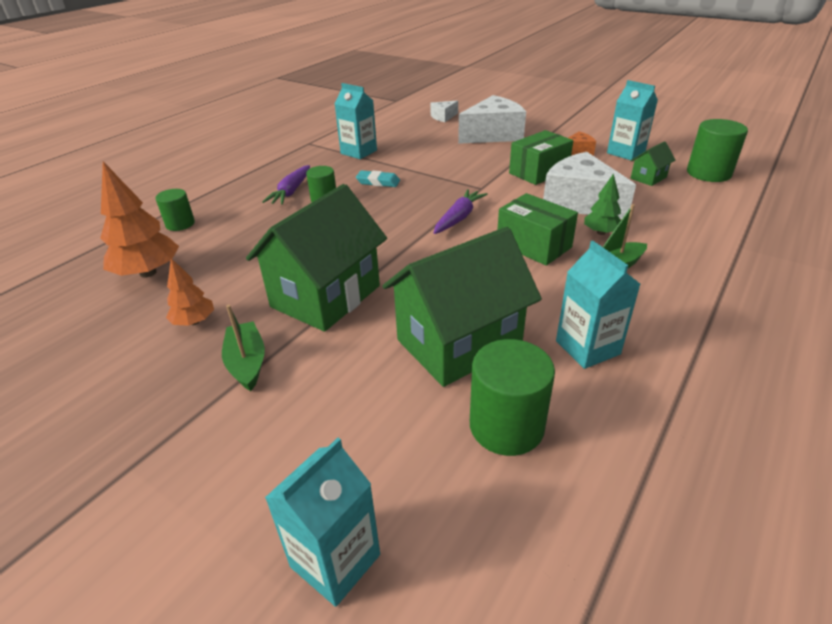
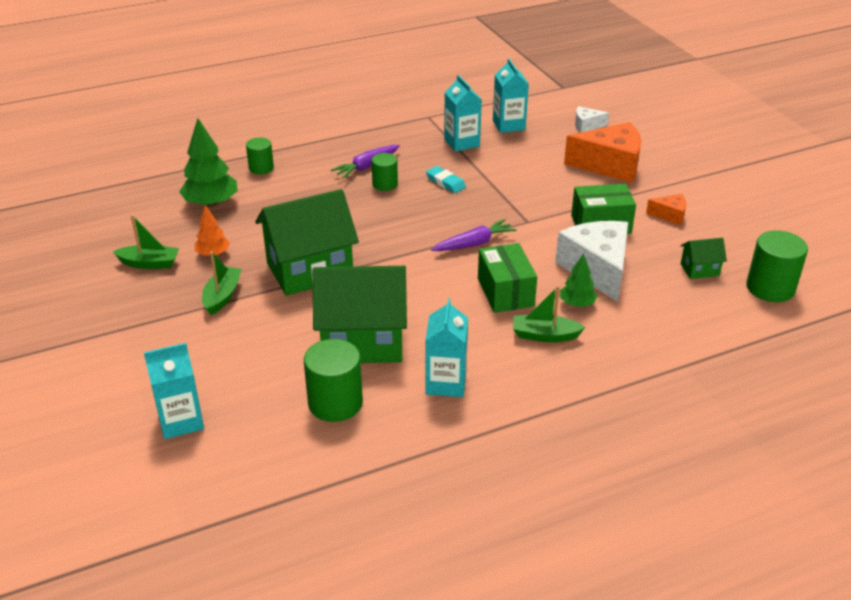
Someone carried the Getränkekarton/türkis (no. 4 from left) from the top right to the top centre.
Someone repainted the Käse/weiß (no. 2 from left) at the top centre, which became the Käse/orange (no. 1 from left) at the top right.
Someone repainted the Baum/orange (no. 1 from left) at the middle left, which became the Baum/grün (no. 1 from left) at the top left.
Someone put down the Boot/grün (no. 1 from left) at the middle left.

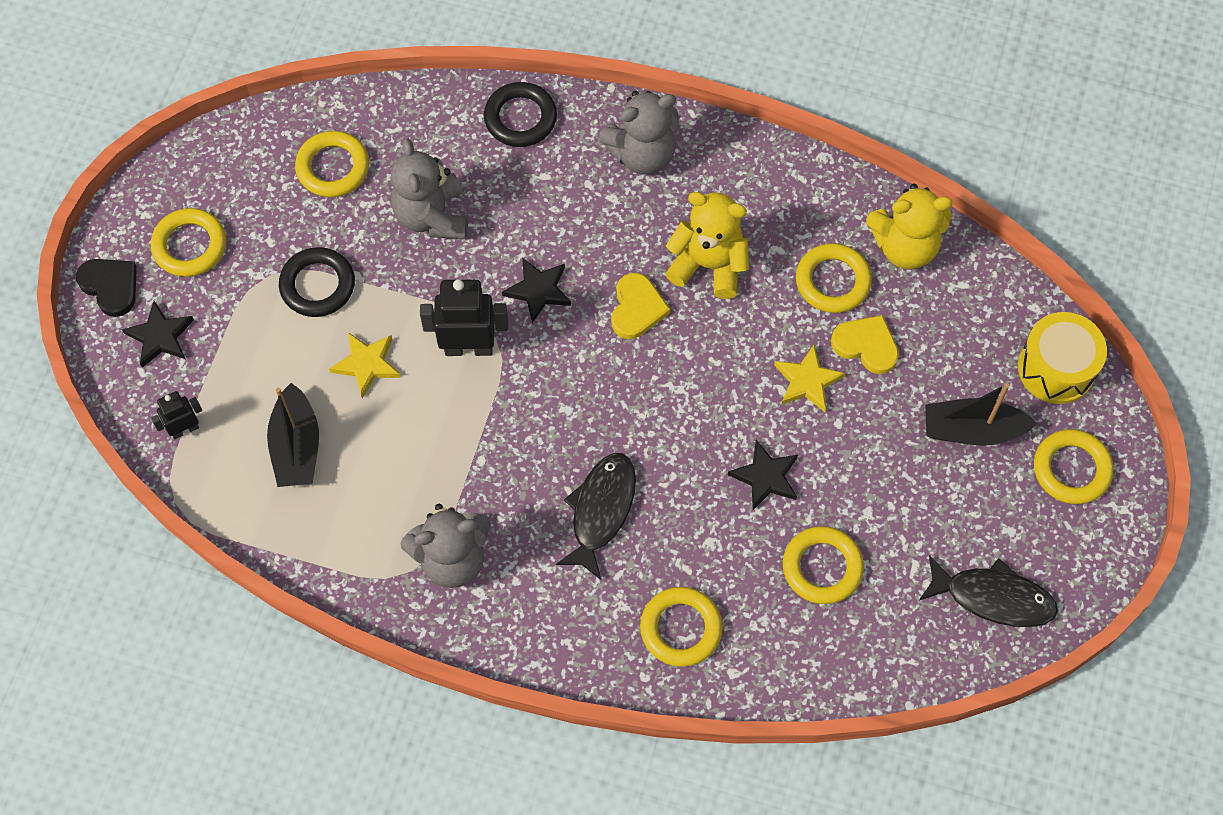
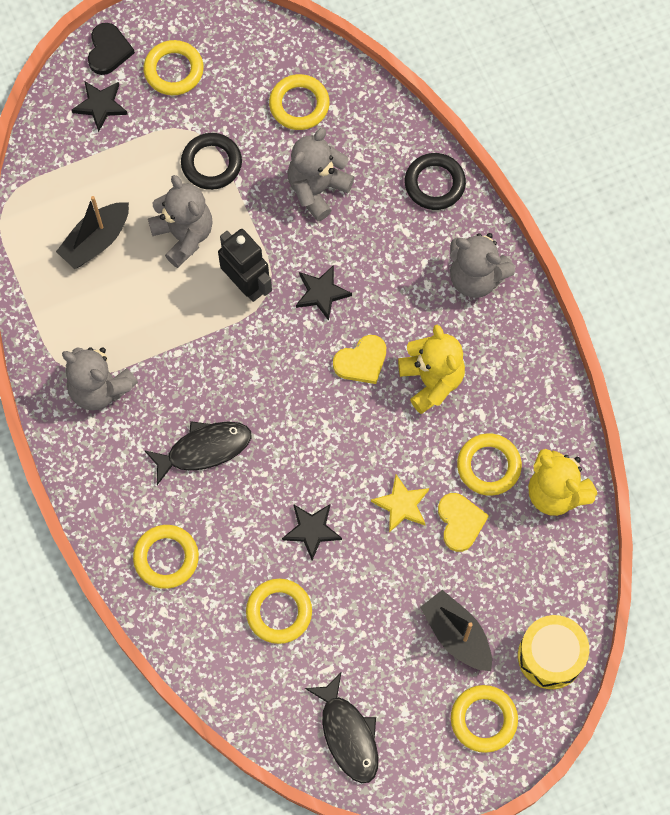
Someone swapped the Stern/gelb (no. 1 from left) at the middle left for the Teddybär/grau (no. 2 from left) at the top left.
Someone took away the Roboter/schwarz (no. 1 from left) at the middle left.

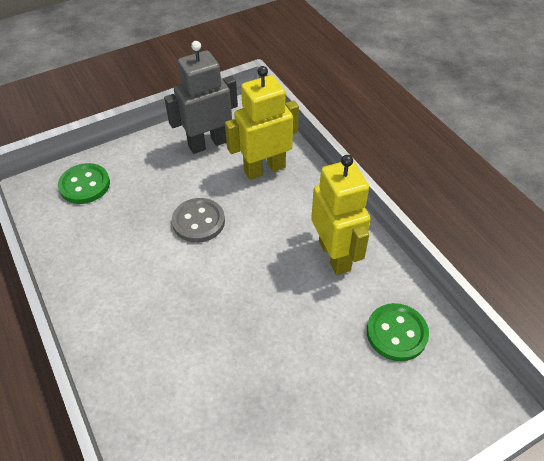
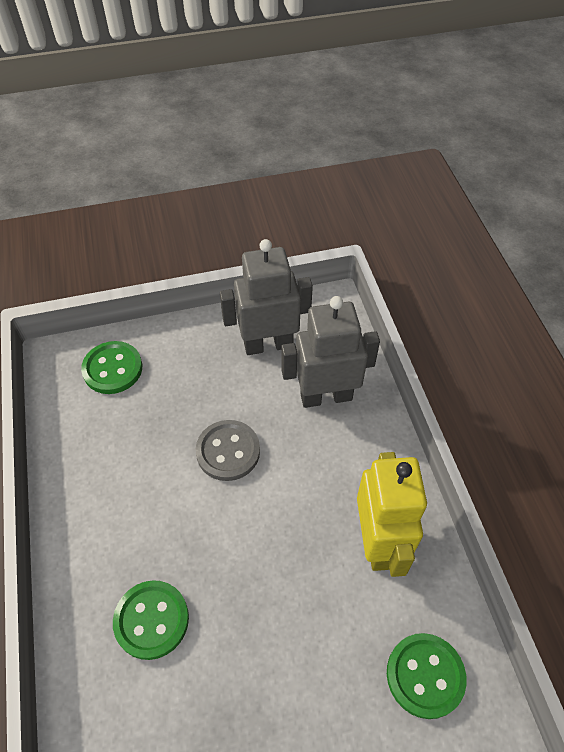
Someone repainted the Roboter/gelb (no. 1 from left) at the top centre, which became the Roboter/grau (no. 2 from left) at the centre.
Someone put down the Knopf/grün (no. 2 from left) at the bottom left.

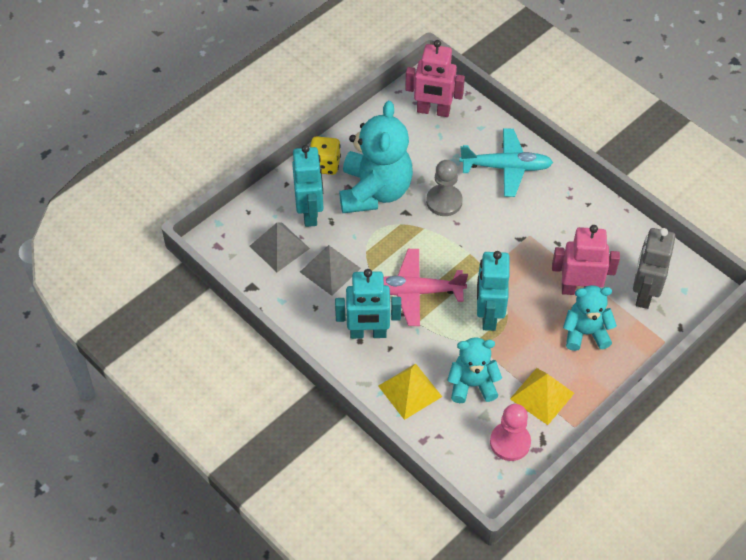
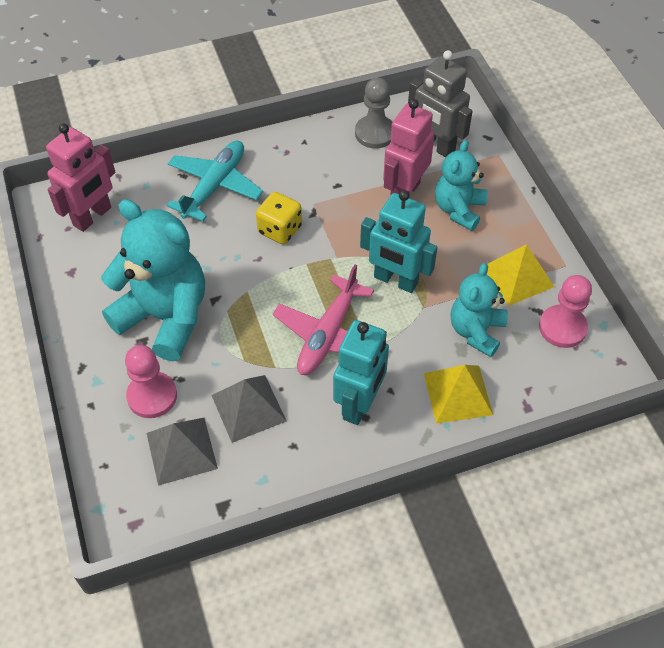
Someone carried the Spielwürfel/gelb from the top centre to the centre.
Someone swapped the Roboter/türkis (no. 1 from left) at the top centre for the Bauer/rosa (no. 1 from left) at the middle left.
Someone carried the Bauer/grau from the centre to the top centre.

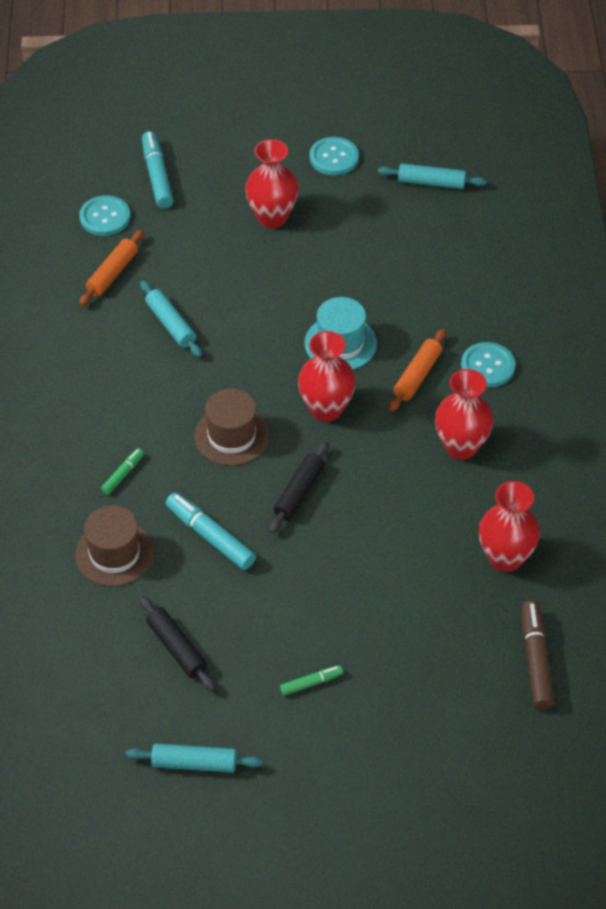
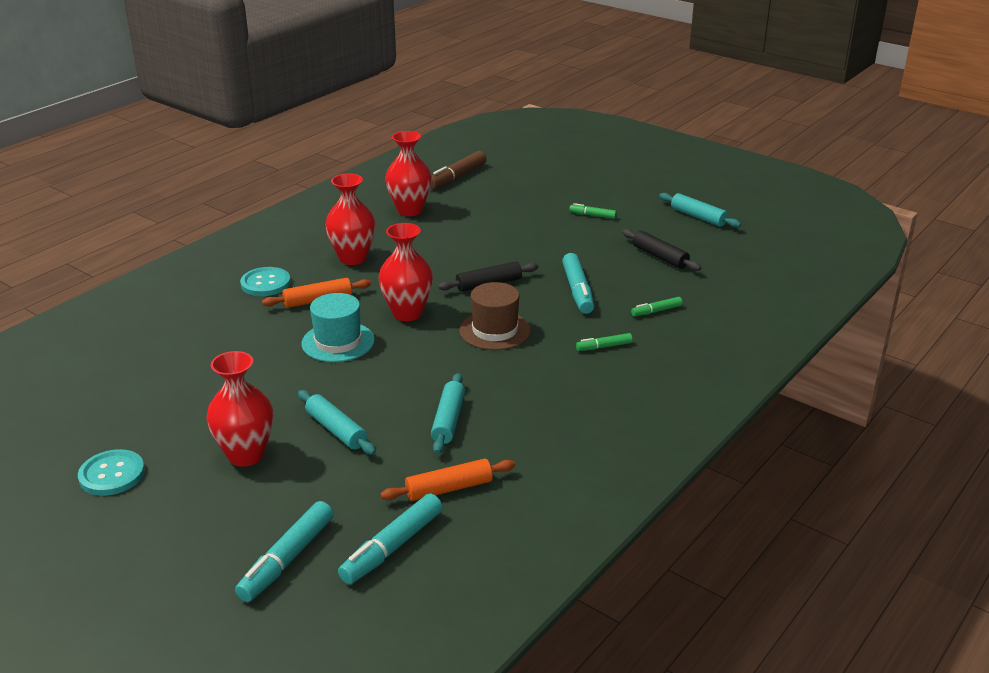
Someone carried the Nudelholz/türkis (no. 3 from left in the first image) from the top right to the centre.
Someone swapped the Knopf/türkis (no. 1 from left) at the top left for the Filzstift/türkis (no. 2 from left) at the bottom centre.
Someone swapped the Hut/braun (no. 1 from left) at the middle left for the Filzstift/grün (no. 3 from left) at the centre.
Someone rotated the Nudelholz/schwarz (no. 1 from left in the first image) at the bottom left by 45 degrees counterclockwise.

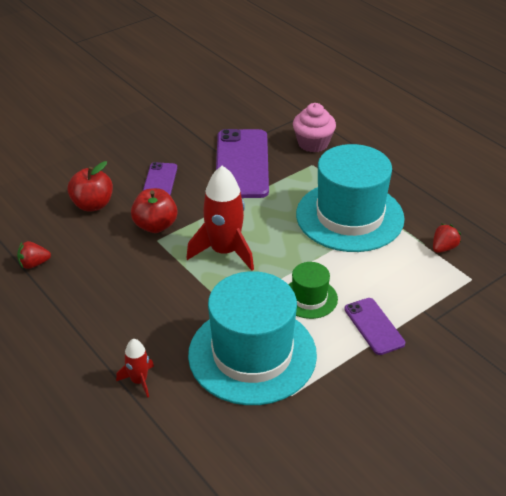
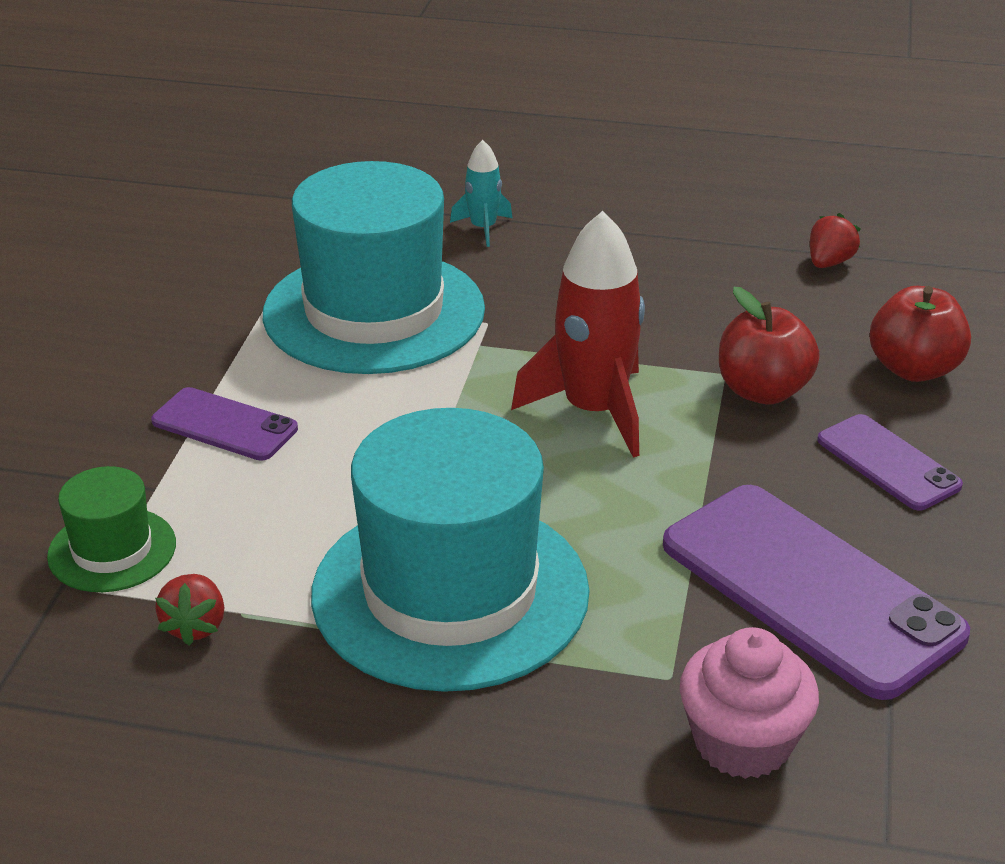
Someone carried the Hut/grün from the centre to the middle left.
Someone repainted the Rakete/rot (no. 1 from left) at the bottom left, which became the Rakete/türkis at the top centre.

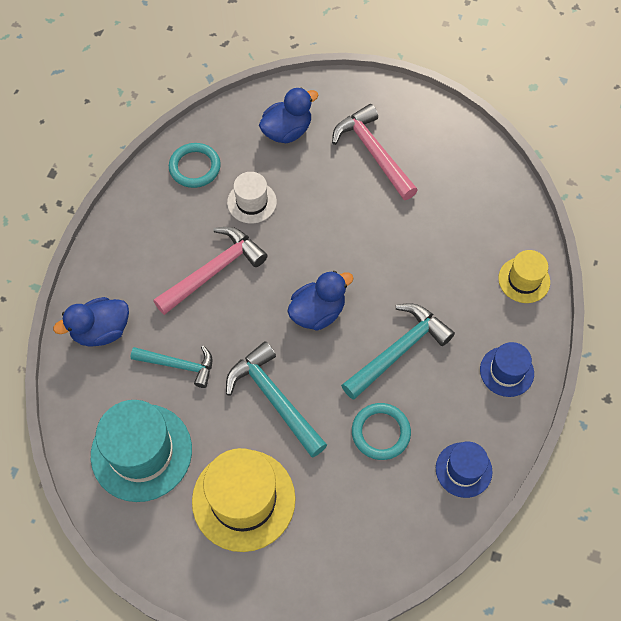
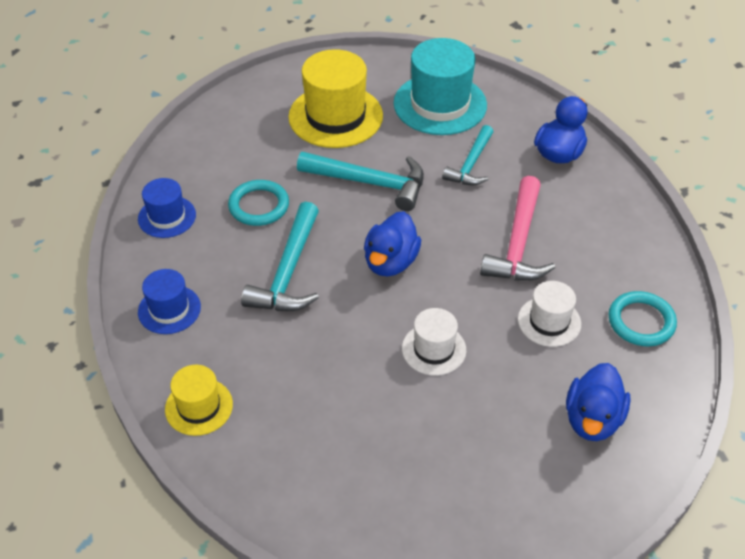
Someone took away the Hammer/rosa (no. 2 from left) at the top centre.
Someone rotated the Hammer/türkis (no. 1 from left in the first image) at the middle left by 45 degrees counterclockwise.
Someone put down the Hut/weiß (no. 1 from left) at the centre.

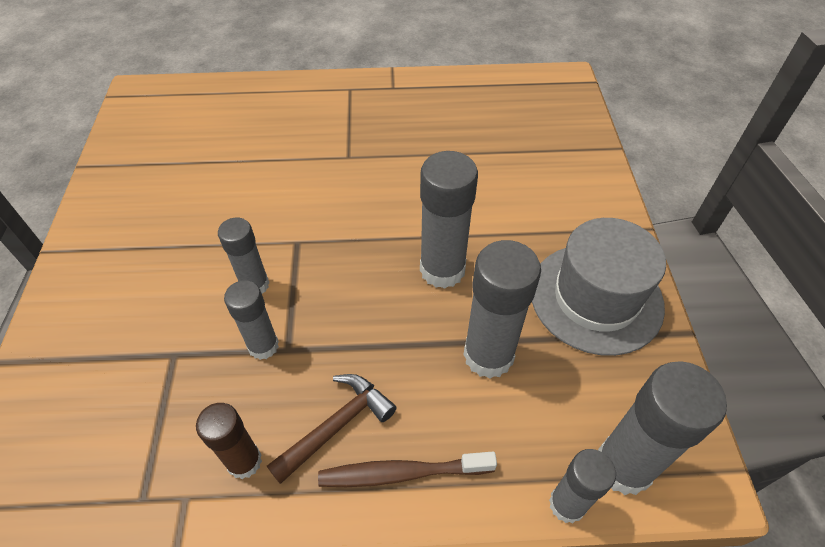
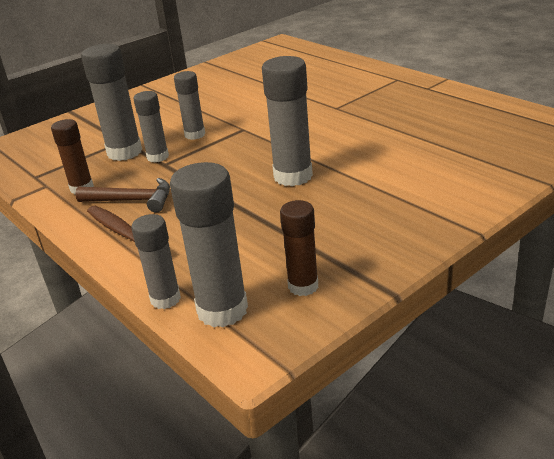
Someone took away the Hut/grau at the middle right.
Someone carried the Klebestift/grau (no. 4 from left in the first image) from the centre to the top left.
Someone put down the Klebestift/braun (no. 2 from left) at the centre.

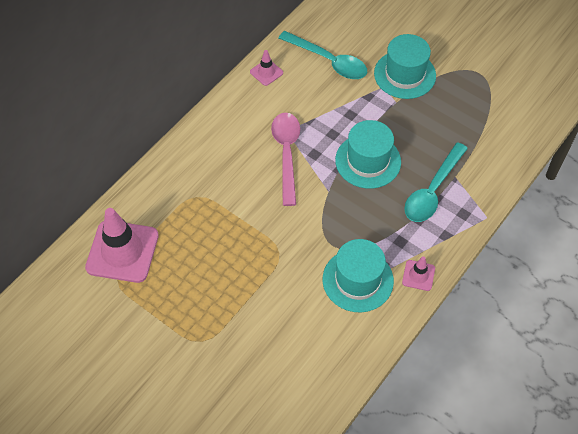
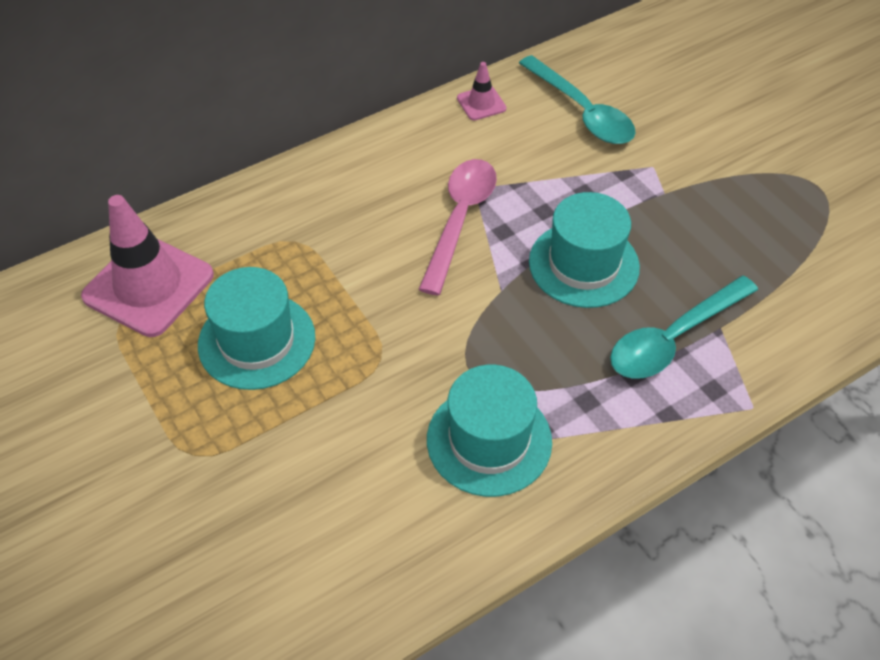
Someone carried the Hut/türkis (no. 3 from left in the first image) from the top right to the middle left.
Someone took away the Leitkegel/rosa (no. 3 from left) at the middle right.

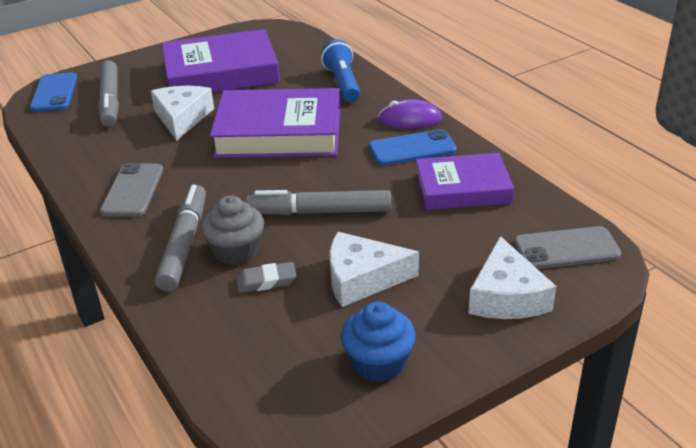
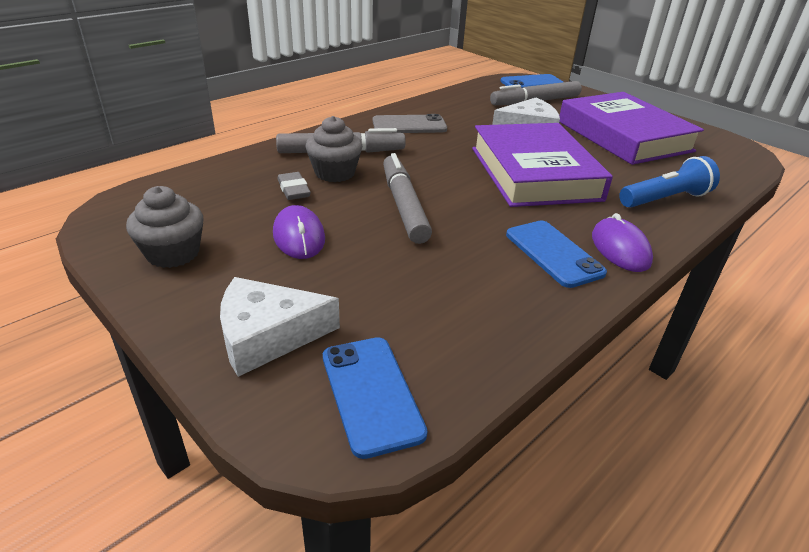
Someone took away the Buch/lila (no. 3 from left) at the middle right.
Someone repainted the Handy/grau (no. 2 from left) at the middle right, which became the Handy/blau (no. 1 from left) at the bottom centre.
Someone swapped the Käse/weiß (no. 2 from left) at the centre for the Computermaus/lila (no. 1 from left) at the centre.
Someone repainted the Muffin/blau at the bottom centre, which became the Muffin/grau (no. 1 from left) at the middle left.

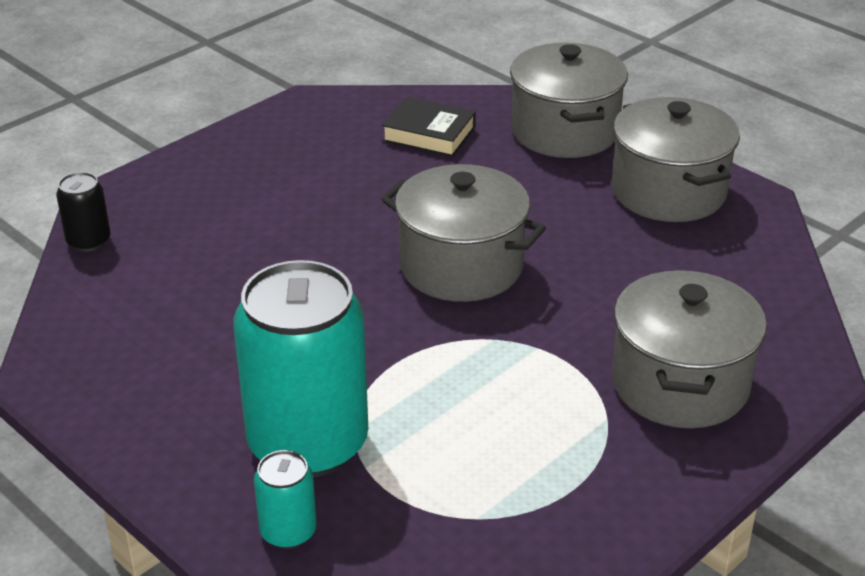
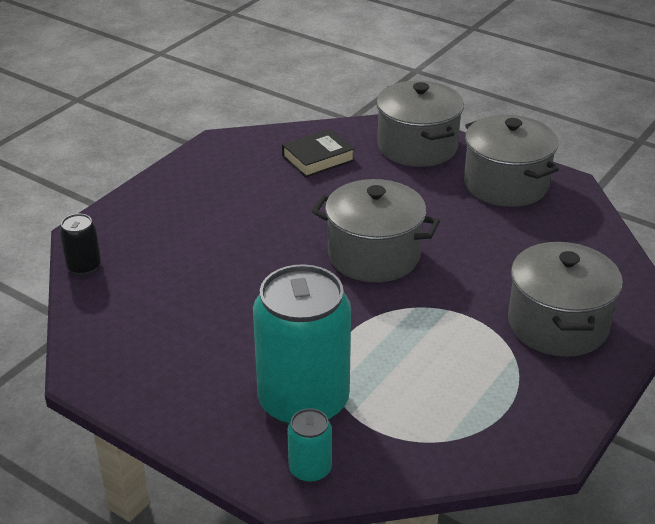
Someone rotated the Buch/schwarz at the top centre by 45 degrees counterclockwise.

